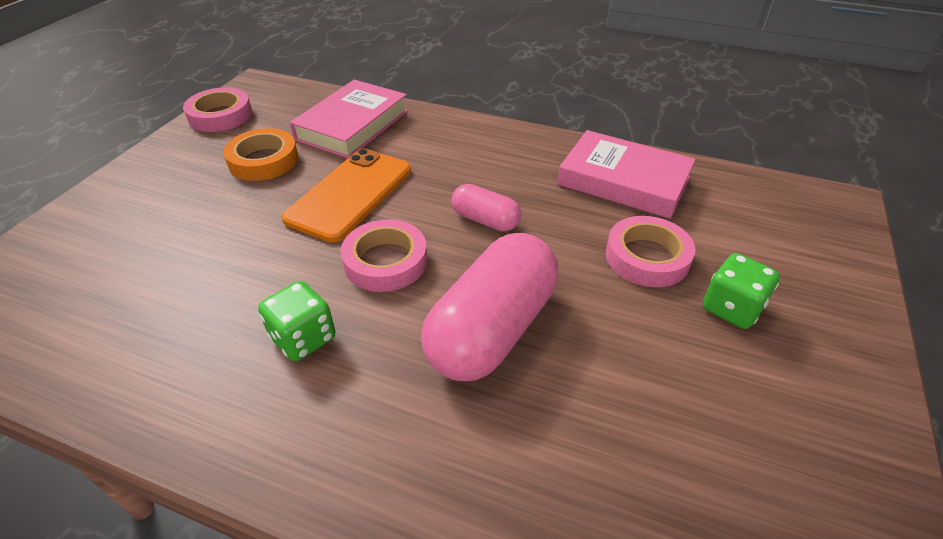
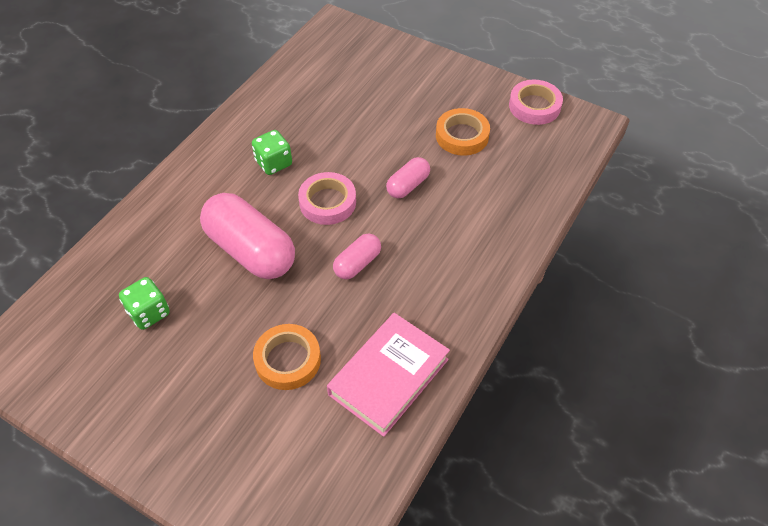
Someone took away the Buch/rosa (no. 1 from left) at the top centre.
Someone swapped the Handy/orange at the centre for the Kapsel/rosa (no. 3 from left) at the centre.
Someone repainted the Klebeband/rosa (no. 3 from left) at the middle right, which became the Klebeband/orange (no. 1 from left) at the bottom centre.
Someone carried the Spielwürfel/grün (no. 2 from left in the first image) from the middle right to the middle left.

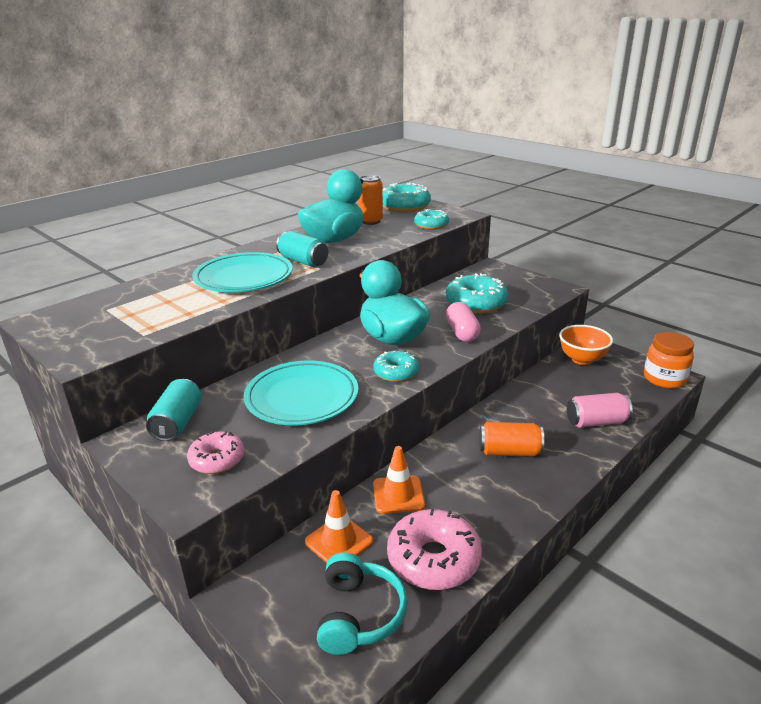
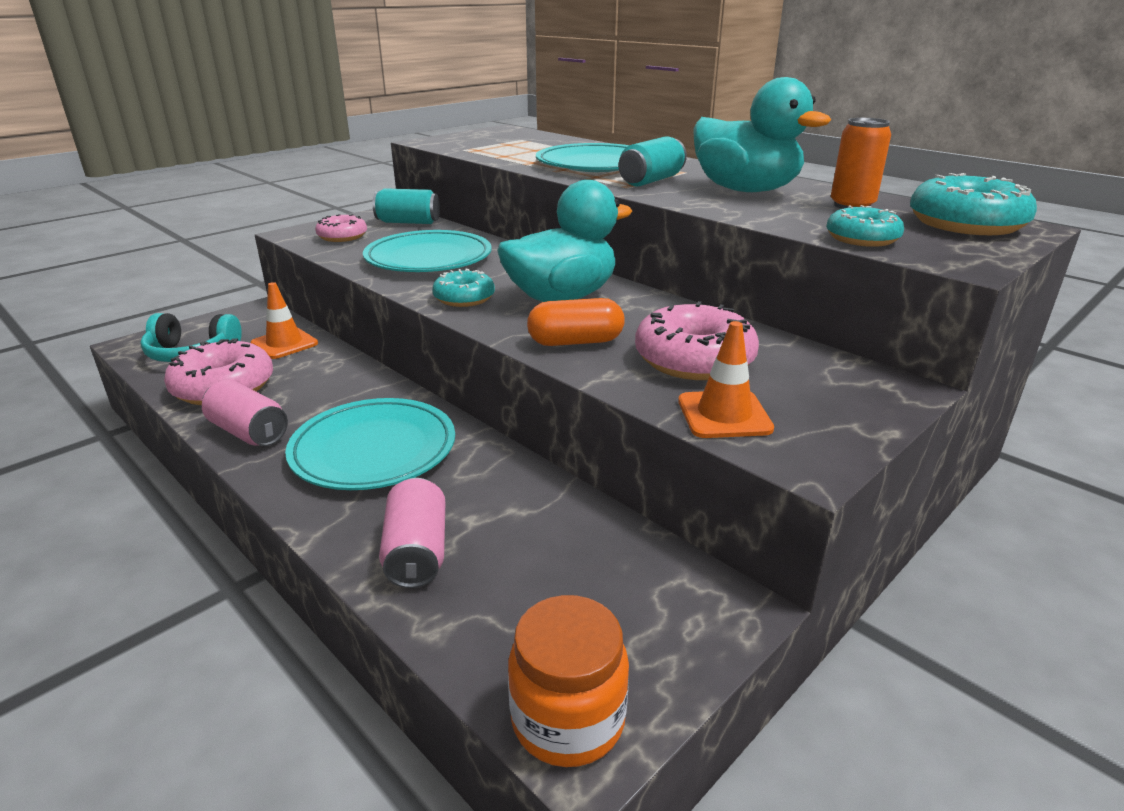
Someone repainted the Donut/türkis (no. 4 from left) at the centre, which became the Donut/rosa (no. 3 from left) at the centre.
Someone repainted the Kapsel/rosa at the centre, which became the Kapsel/orange at the centre.
Someone took away the Schüssel/orange at the middle right.
Someone swapped the Dose/orange (no. 2 from left) at the middle right for the Teller/türkis (no. 1 from left) at the middle left.
Someone carried the Leitkegel/orange (no. 2 from left) from the bottom centre to the centre.
Someone put down the Dose/rosa (no. 1 from left) at the middle left.

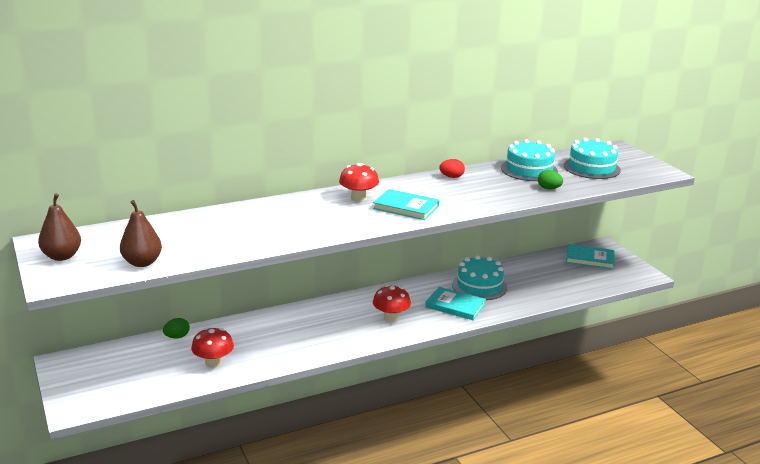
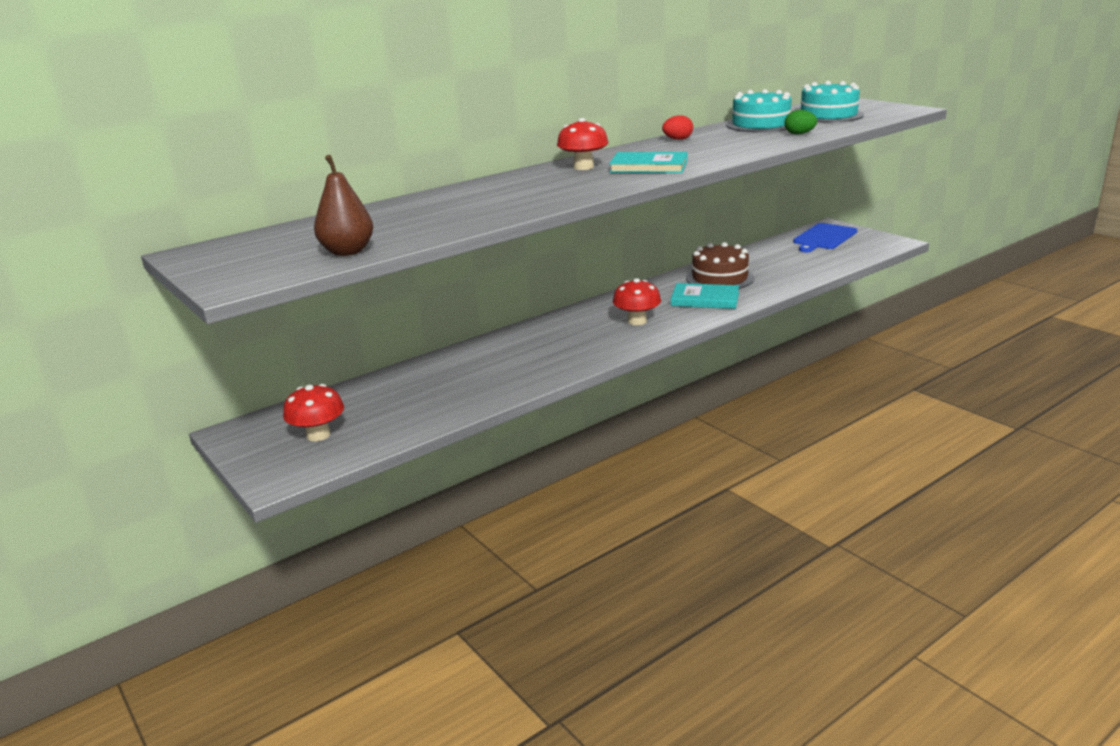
Someone took away the Birne/braun (no. 1 from left) at the middle left.
Someone swapped the Buch/türkis (no. 3 from left) at the middle right for the Schneidebrett/blau at the top right.
Someone repainted the Kuchen/türkis (no. 1 from left) at the centre, which became the Kuchen/braun at the centre.
Someone took away the Ei/grün (no. 1 from left) at the bottom left.
Someone carried the Pilz/rot (no. 1 from left) from the bottom left to the middle left.

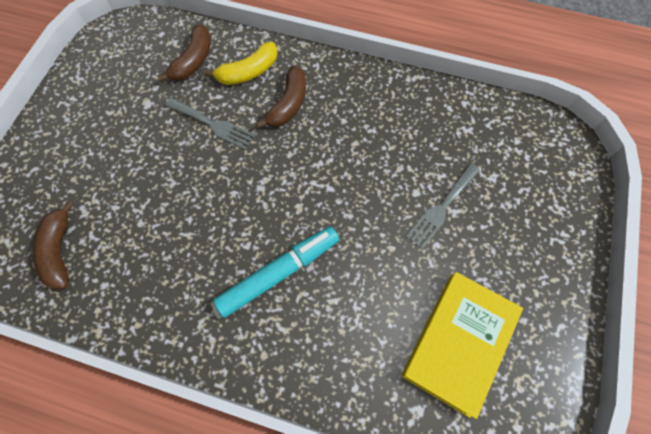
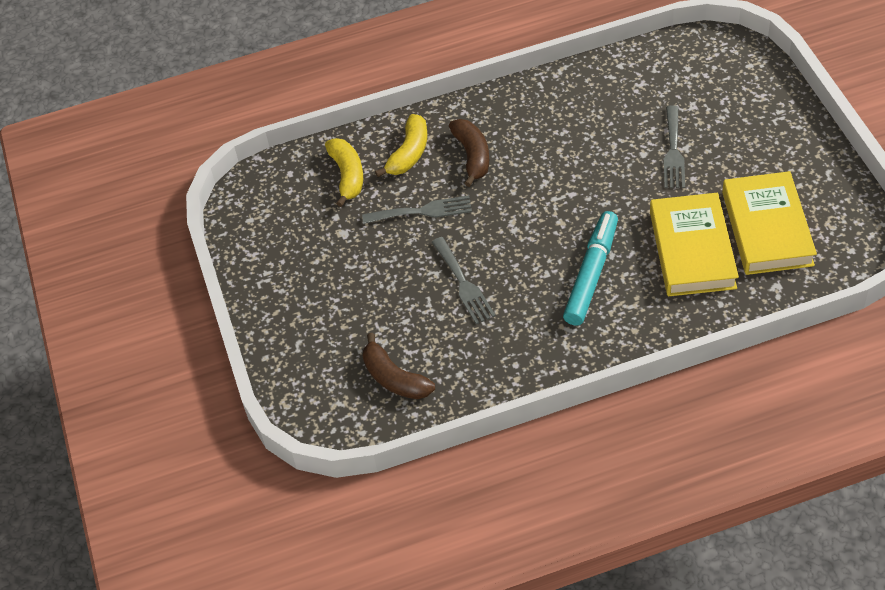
Someone repainted the Banane/braun (no. 2 from left) at the top left, which became the Banane/gelb (no. 1 from left) at the top centre.
Someone put down the Buch/gelb (no. 1 from left) at the middle right.
Someone put down the Gabel/grau (no. 2 from left) at the centre.

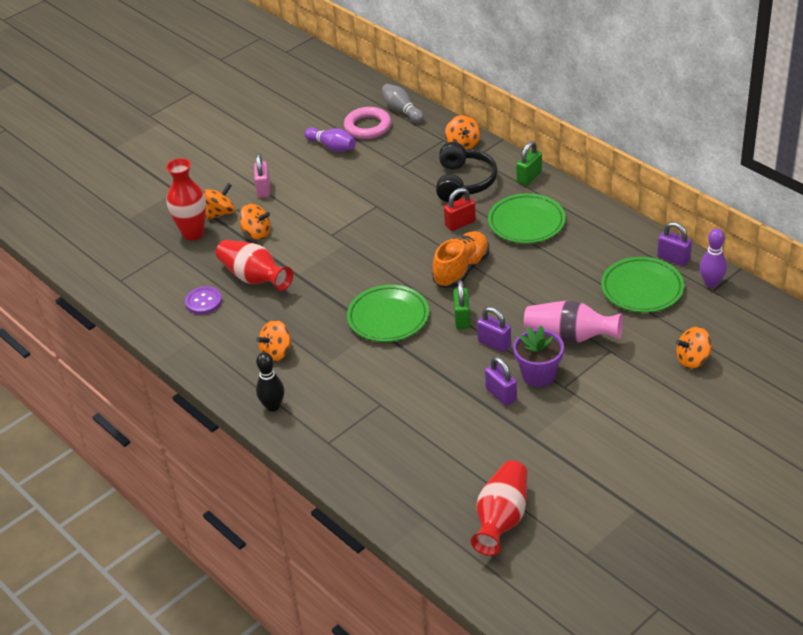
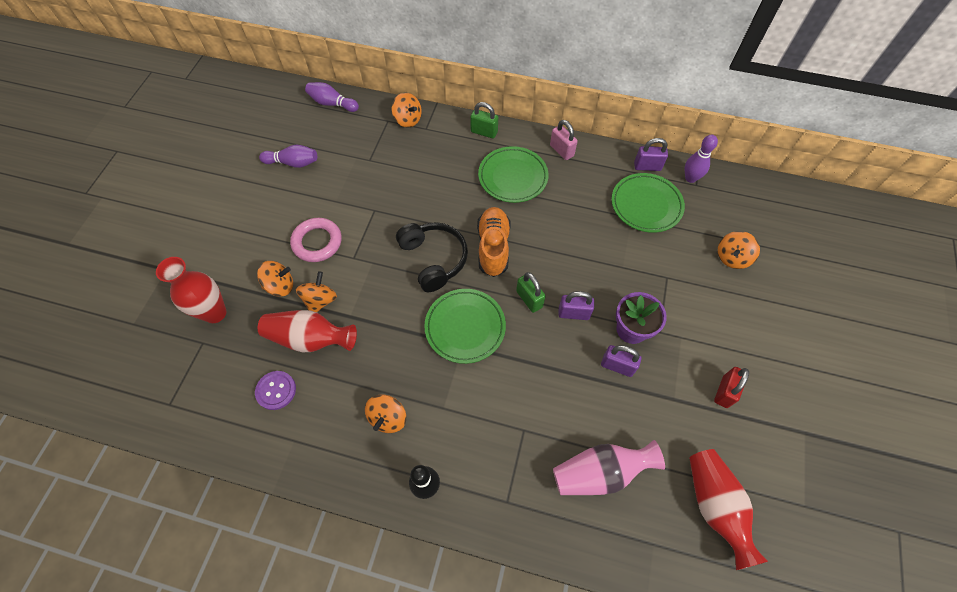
Someone repainted the Bowlingkegel/grau at the top centre, which became the Bowlingkegel/lila (no. 2 from left) at the top centre.
Someone carried the Ring/rosa from the top centre to the middle left.
Someone rotated the Vorhängeschloss/grün (no. 2 from left in the first image) at the top centre by 75 degrees counterclockwise.
Someone carried the Kopfhörer/schwarz from the top centre to the centre.
Someone carried the Vorhängeschloss/rosa from the top left to the top centre.
Someone carried the Kreisel/orange (no. 1 from left in the first image) from the top left to the middle left.
Someone carried the Vorhängeschloss/rot from the top centre to the middle right.
Someone carried the Vase/rosa from the middle right to the bottom centre.

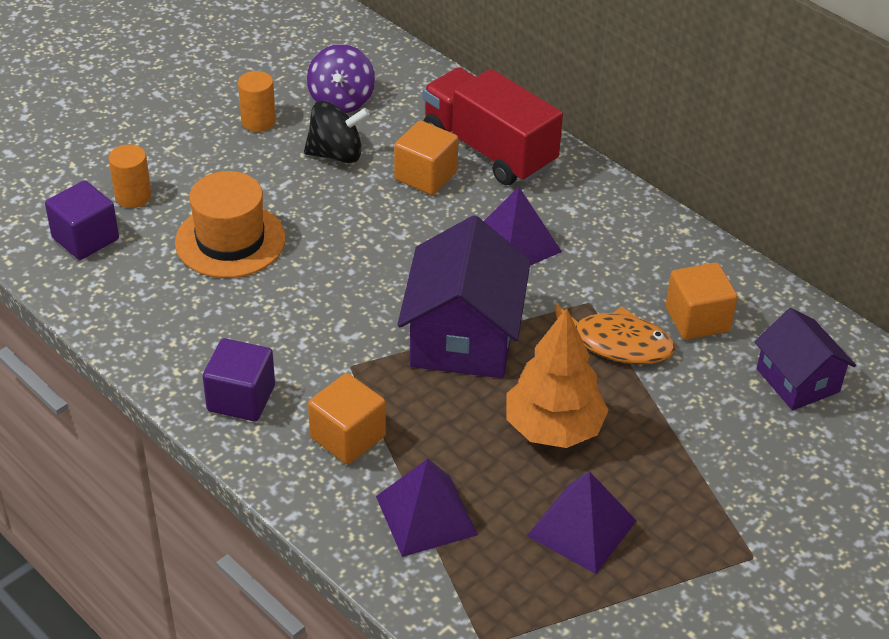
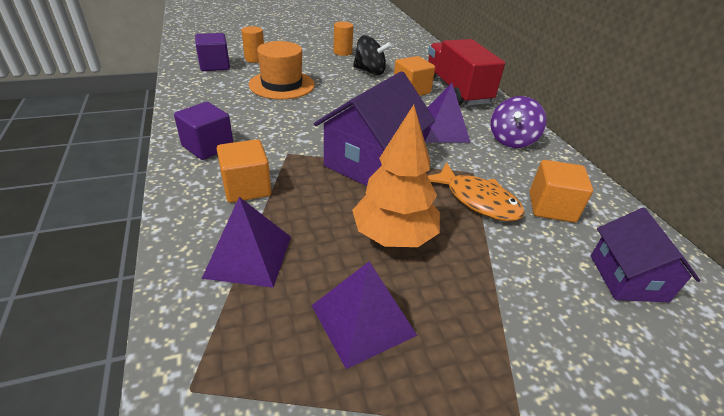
Someone carried the Kreisel/lila from the top centre to the top right.

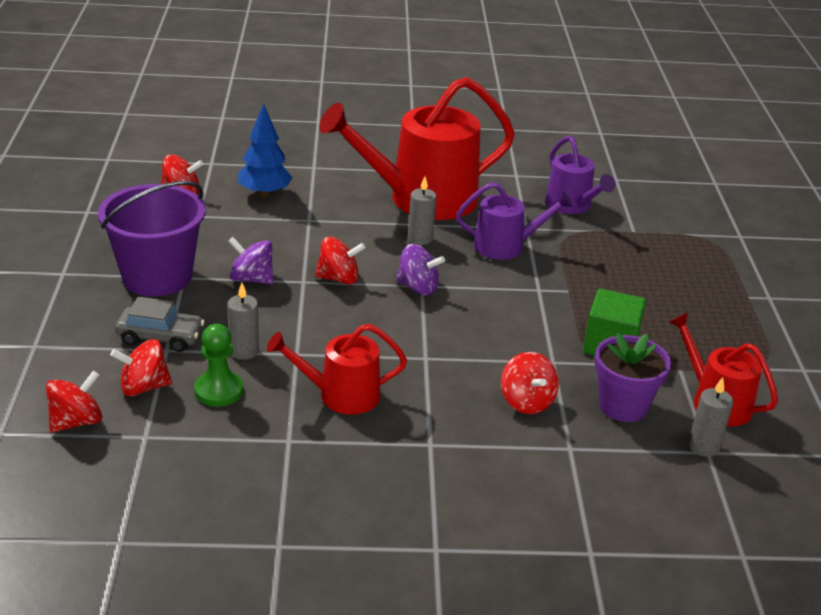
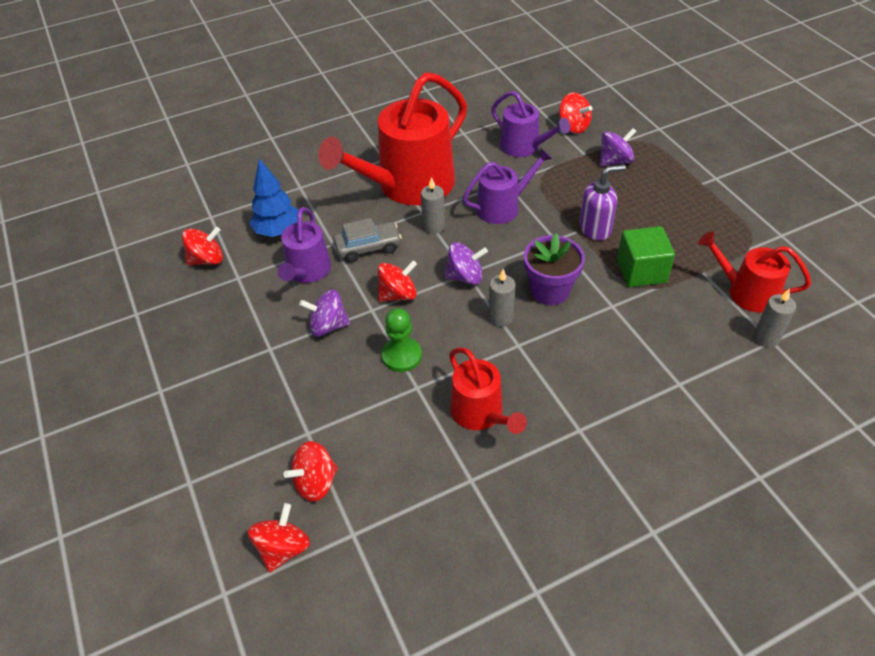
Someone took away the Eimer/lila at the middle left.
Someone carried the Kerze/grau (no. 1 from left in the first image) from the middle left to the centre.
Someone carried the Auto/grau from the middle left to the centre.
Someone carried the Bauer/grün from the middle left to the centre.
Someone rotated the Gießkanne/rot (no. 1 from left in the first image) at the centre by 90 degrees counterclockwise.
Someone carried the Blumentopf/lila from the middle right to the centre.
Someone carried the Kreisel/rot (no. 5 from left) from the centre to the top centre.
Someone put down the Kreisel/lila (no. 3 from left) at the top right.
Someone put down the Seifenspender/lila at the top right.
Someone put down the Gießkanne/lila (no. 1 from left) at the centre.

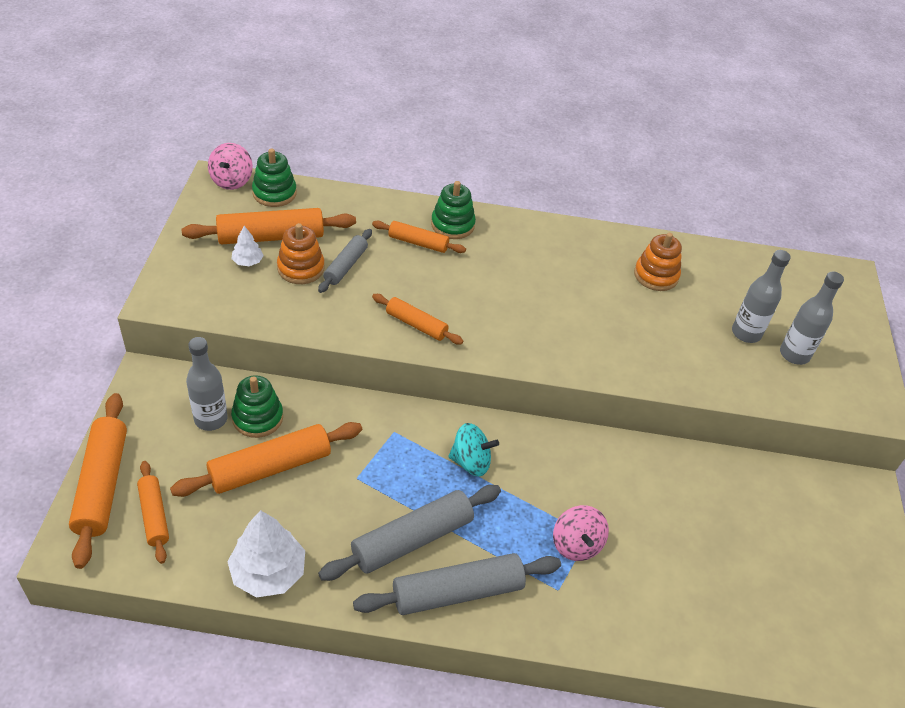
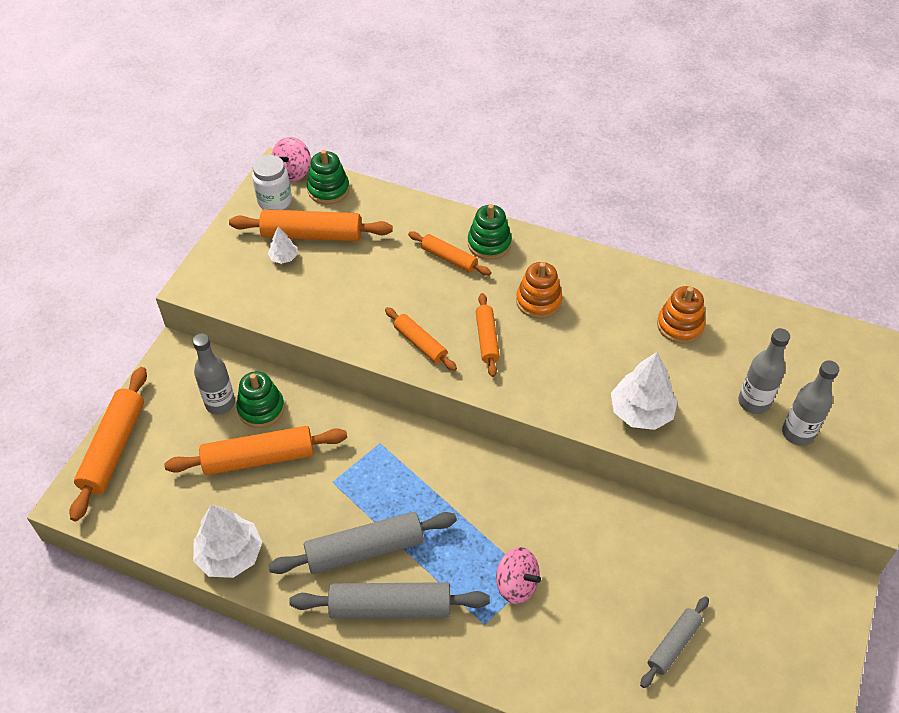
Someone carried the Stapelspielzeug/orange (no. 1 from left) from the middle left to the centre.
Someone carried the Nudelholz/grau (no. 1 from left in the first image) from the centre to the bottom right.
Someone took away the Kreisel/türkis at the centre.
Someone carried the Nudelholz/orange (no. 2 from left in the first image) from the bottom left to the centre.
Someone rotated the Kreisel/rosa (no. 2 from left) at the bottom centre by 60 degrees counterclockwise.
Someone put down the Einmachglas/weiß at the top left.
Someone put down the Baum/weiß (no. 3 from left) at the middle right.

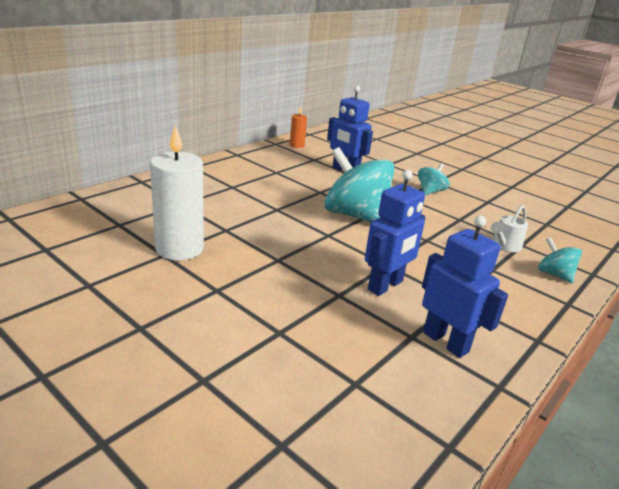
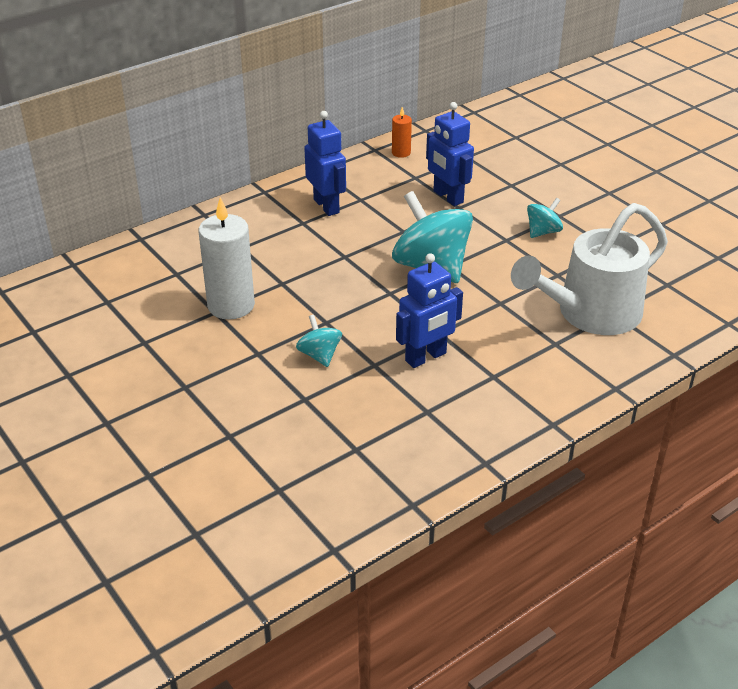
Someone scaled the Gießkanne/weiß at the middle right by 2.44.
Someone carried the Roboter/blau (no. 3 from left in the first image) from the middle right to the top centre.
Someone carried the Kreisel/türkis (no. 3 from left in the first image) from the middle right to the centre.

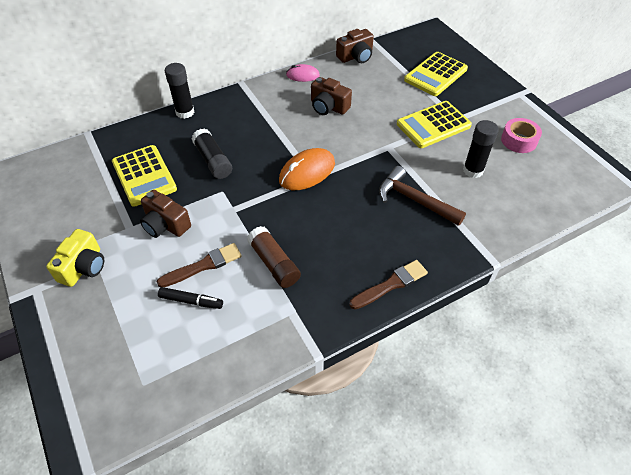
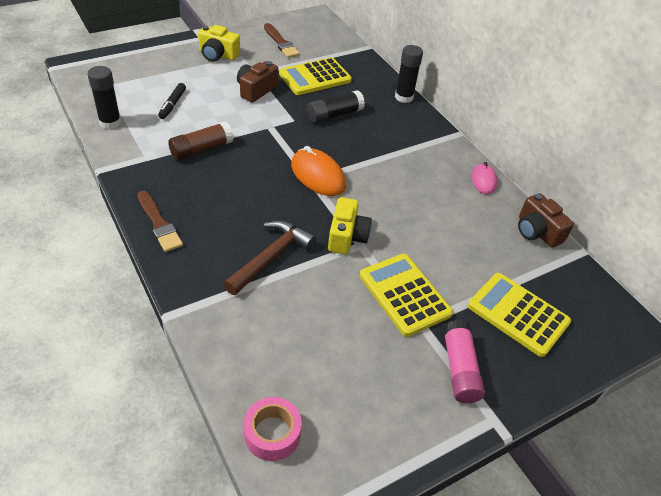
Someone took away the Kamera/braun (no. 2 from left) at the top centre.
Someone carried the Klebeband/rosa from the top right to the bottom centre.
Someone carried the Klebestift/schwarz (no. 3 from left in the first image) from the top right to the top left.
Someone carried the Pinsel/braun (no. 1 from left in the first image) from the middle left to the top centre.
Someone put down the Kamera/gelb (no. 2 from left) at the centre.
Someone put down the Klebestift/rosa at the bottom right.

